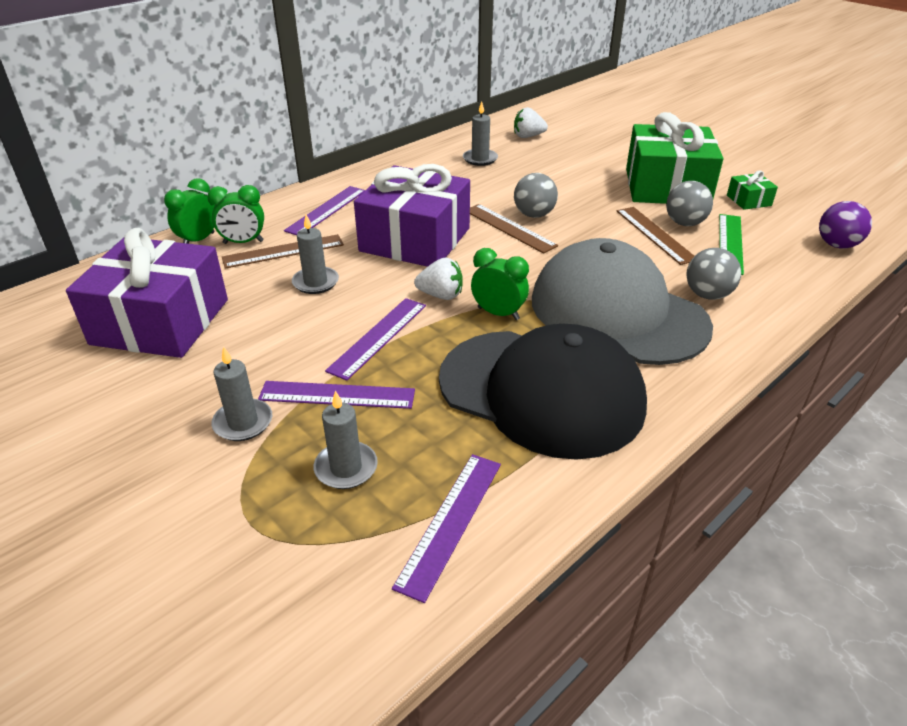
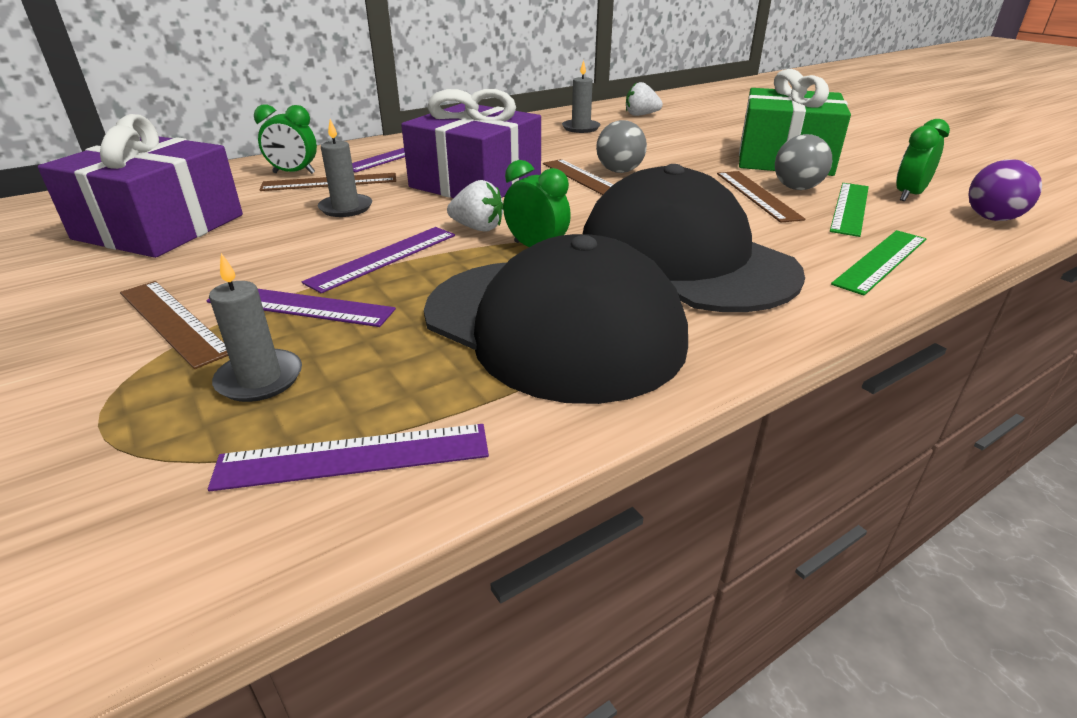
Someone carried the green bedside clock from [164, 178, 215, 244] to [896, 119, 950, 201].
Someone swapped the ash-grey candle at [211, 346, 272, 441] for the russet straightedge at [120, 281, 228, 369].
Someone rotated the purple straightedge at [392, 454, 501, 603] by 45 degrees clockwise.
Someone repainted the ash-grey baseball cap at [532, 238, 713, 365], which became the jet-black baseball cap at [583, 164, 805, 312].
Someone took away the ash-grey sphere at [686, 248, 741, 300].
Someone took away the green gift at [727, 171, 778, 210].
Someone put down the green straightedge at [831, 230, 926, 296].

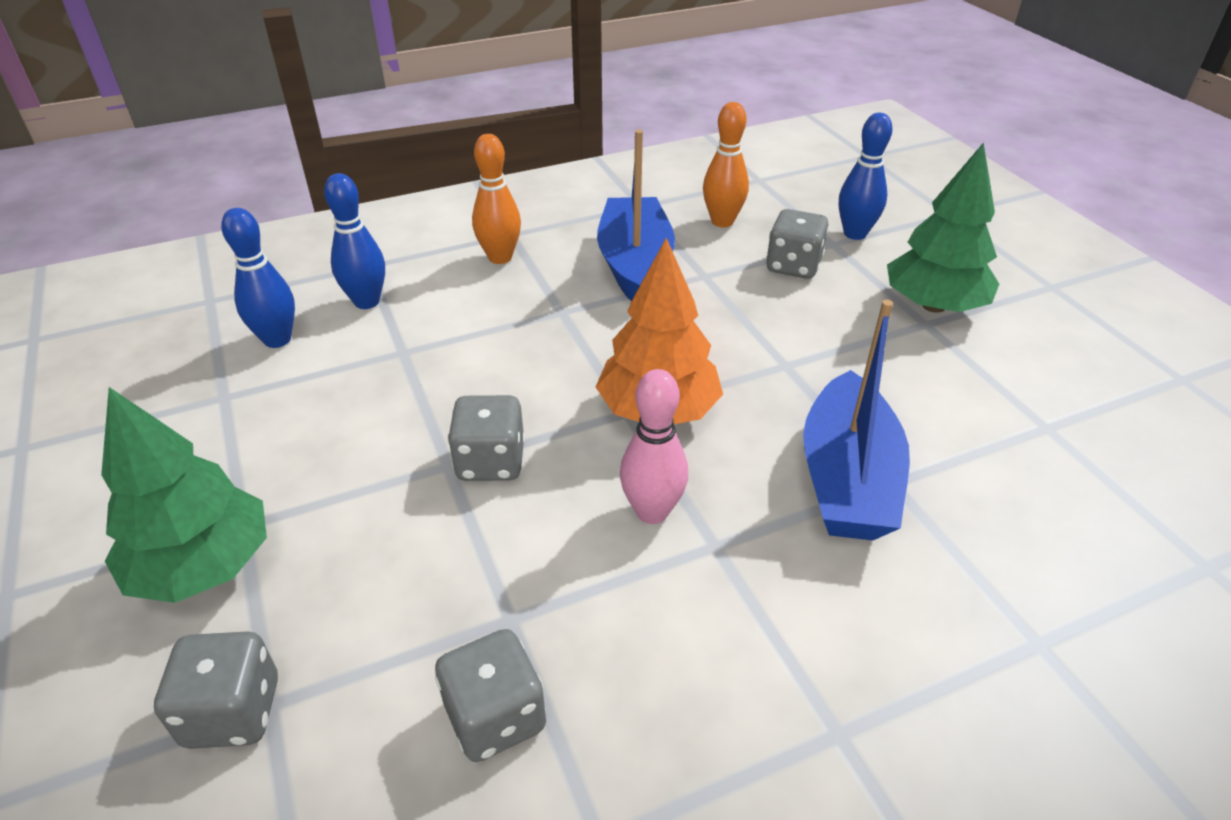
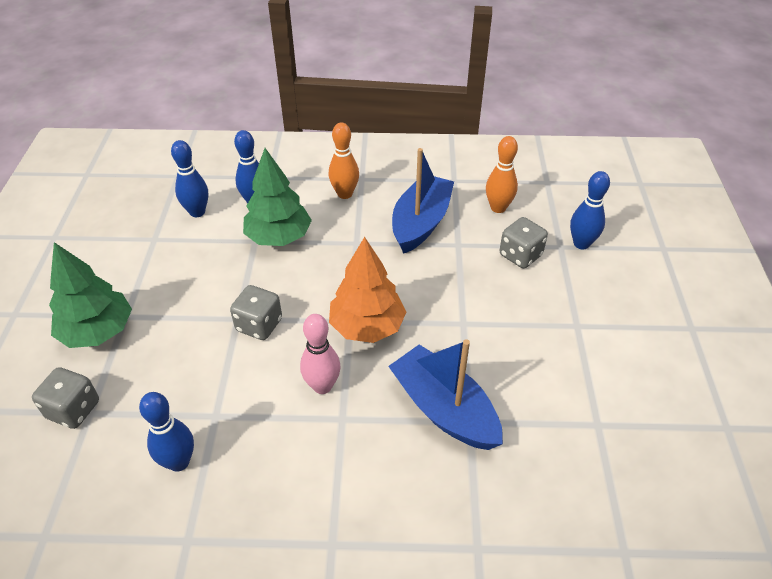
Someone swapped the ash-grey dice at [435, 629, 546, 762] for the blue tenpin at [139, 392, 194, 472].
Someone rotated the blue sailboat at [803, 300, 910, 541] by 105 degrees clockwise.
Someone carried the green toy tree from [887, 142, 999, 313] to [243, 148, 312, 246].

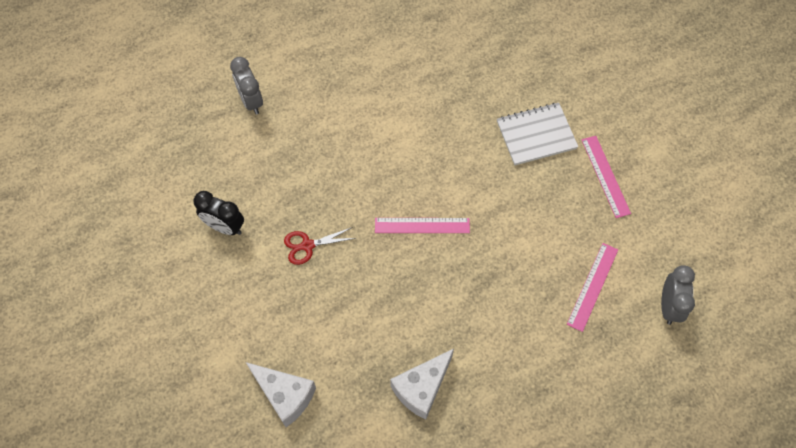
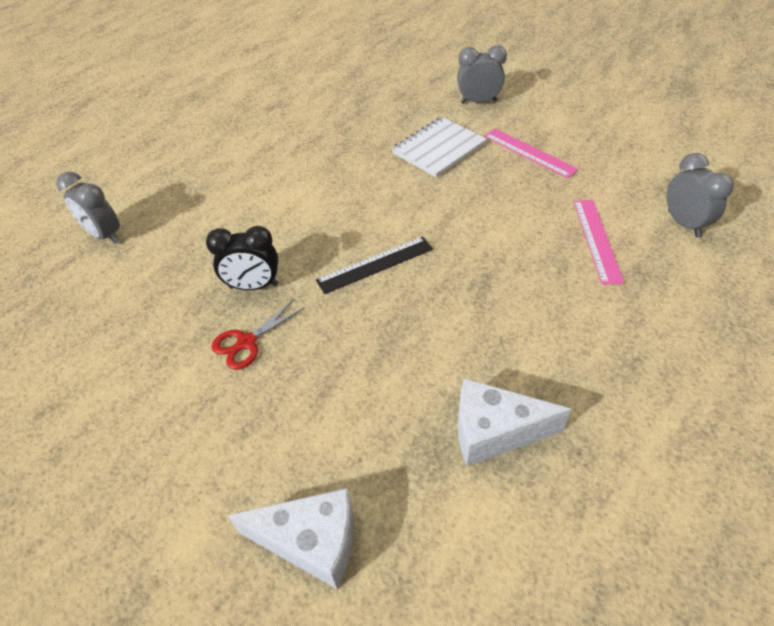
Someone carried the jet-black bedside clock from [193, 191, 244, 235] to [206, 226, 278, 290].
Someone repainted the rose-pink straightedge at [375, 218, 470, 233], which became the jet-black straightedge at [316, 237, 433, 294].
Someone rotated the pure white cheese at [390, 349, 454, 420] by 75 degrees clockwise.
Someone put down the ash-grey bedside clock at [457, 45, 507, 104].

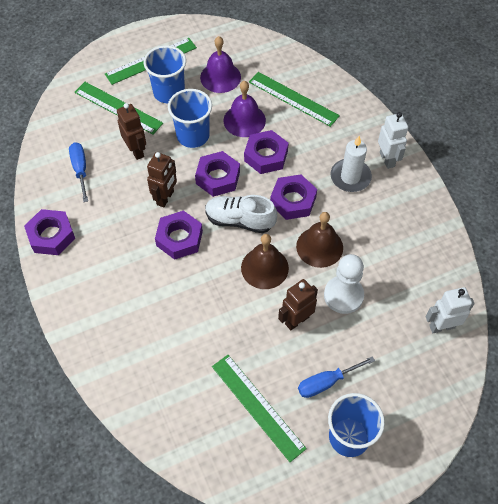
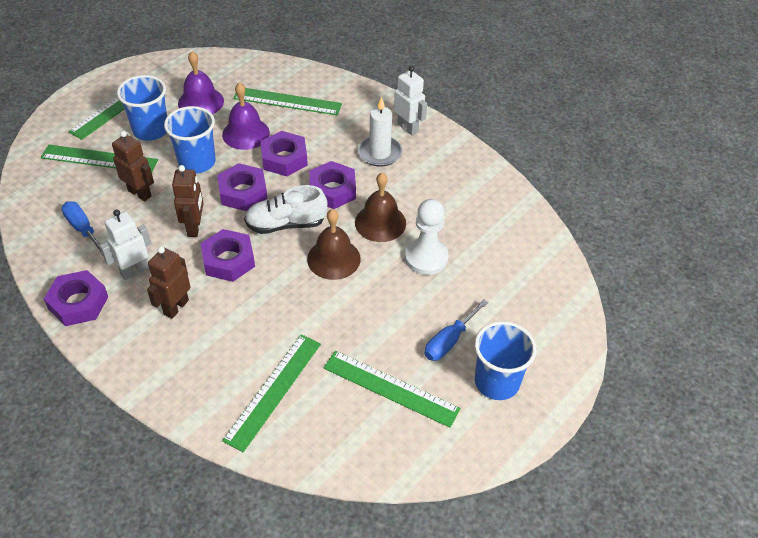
Someone carried the russet robot figure from [278, 279, 318, 330] to [147, 246, 190, 319].
Someone carried the pure white robot figure from [426, 287, 475, 333] to [100, 209, 151, 280].
Someone put down the green straightedge at [222, 334, 321, 452].

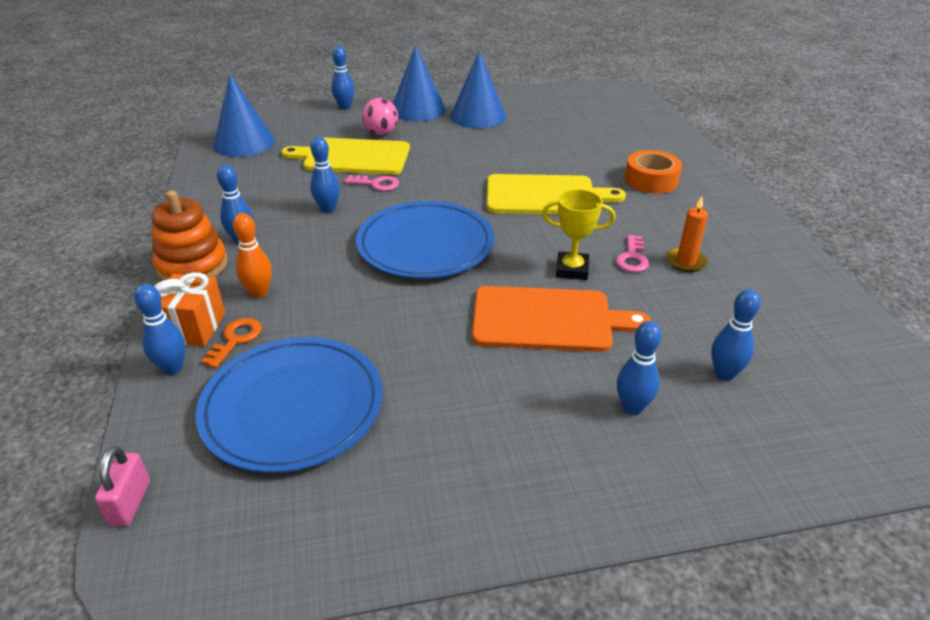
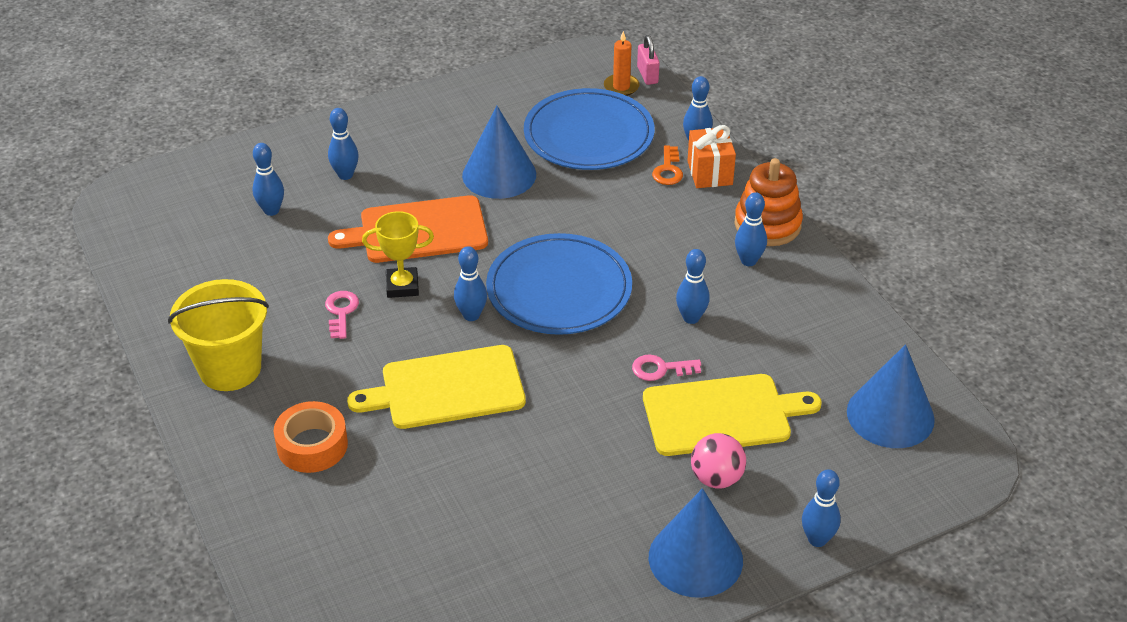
Someone took away the bright orange tenpin at [233, 213, 272, 298].
Someone carried the blue cone shape from [450, 51, 506, 129] to [462, 106, 536, 199].
Someone carried the bright orange candle from [666, 197, 708, 272] to [604, 31, 640, 96].
Someone put down the yellow sand bucket at [168, 279, 269, 391].
Someone put down the blue tenpin at [454, 246, 487, 321].

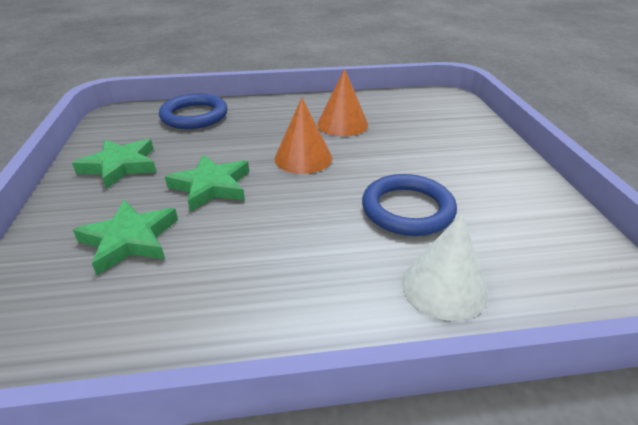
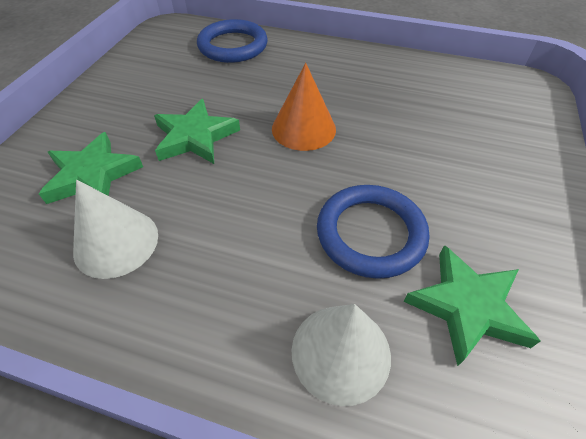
Someone carried the green five-pointed star from [72, 139, 156, 189] to [403, 245, 540, 366].
Someone took away the bright orange cone shape at [317, 69, 368, 136].
Someone put down the pure white cone shape at [73, 180, 158, 279].

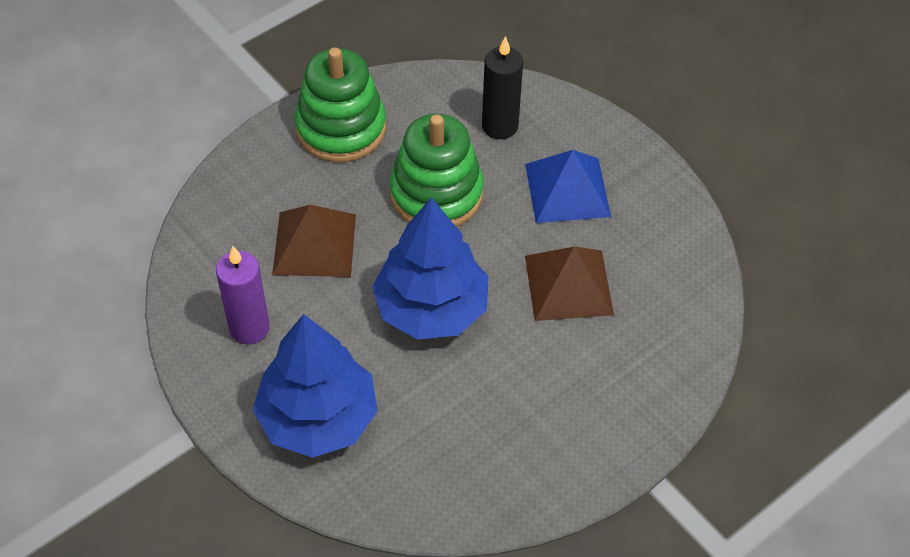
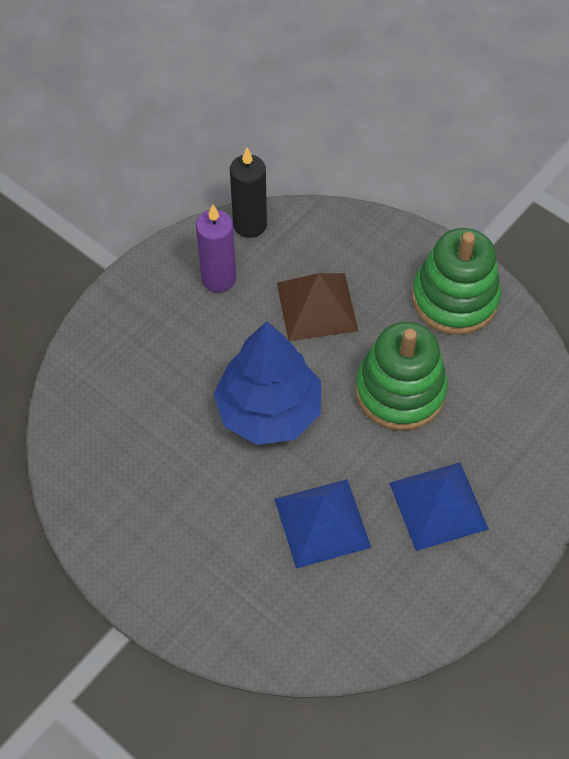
Someone took away the blue toy tree at [253, 314, 378, 458].
Someone carried the jet-black candle from [482, 36, 523, 139] to [230, 148, 267, 238].
Someone repainted the russet solid pyramid at [525, 246, 614, 321], which became the blue solid pyramid at [274, 479, 371, 569].

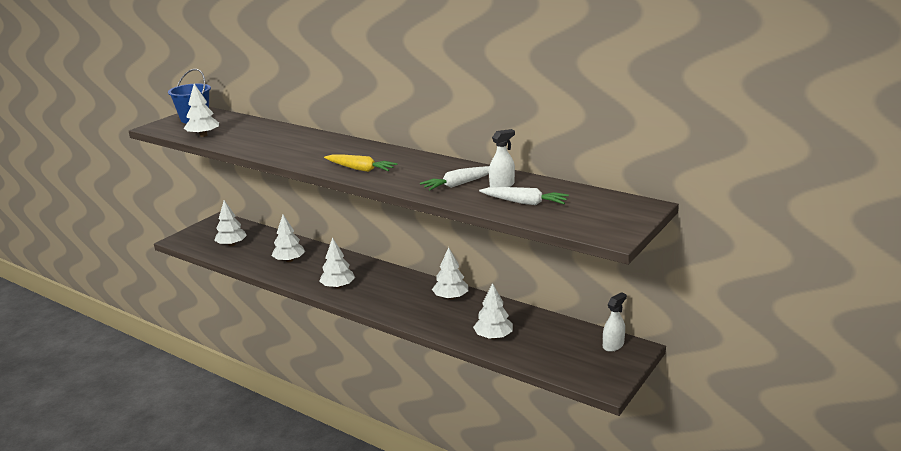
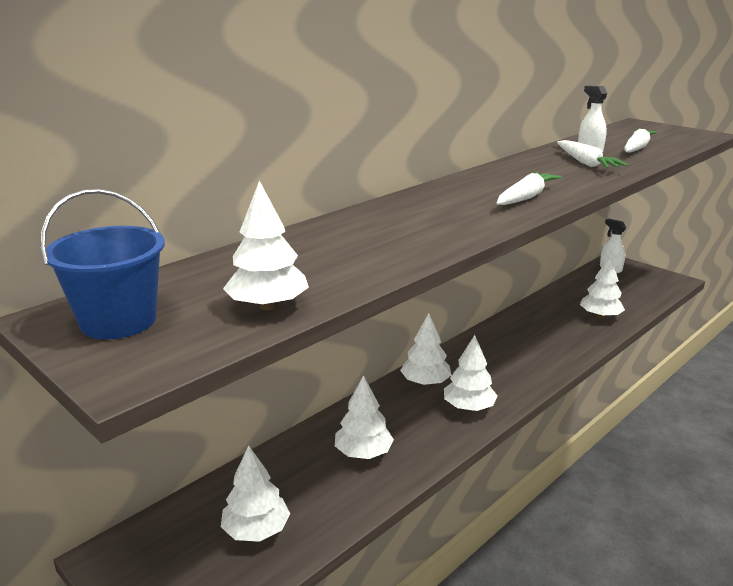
Someone repainted the yellow toy carrot at [324, 155, 397, 172], which became the pure white toy carrot at [497, 172, 561, 205].
Someone carried the pure white toy tree from [432, 247, 468, 300] to [400, 313, 451, 386].

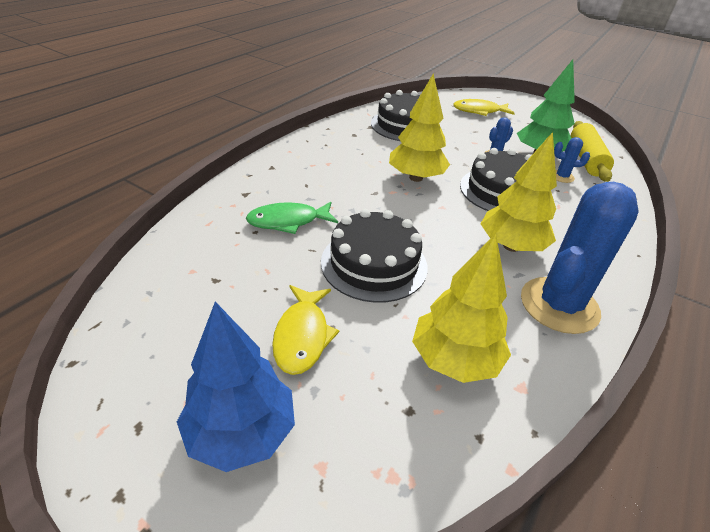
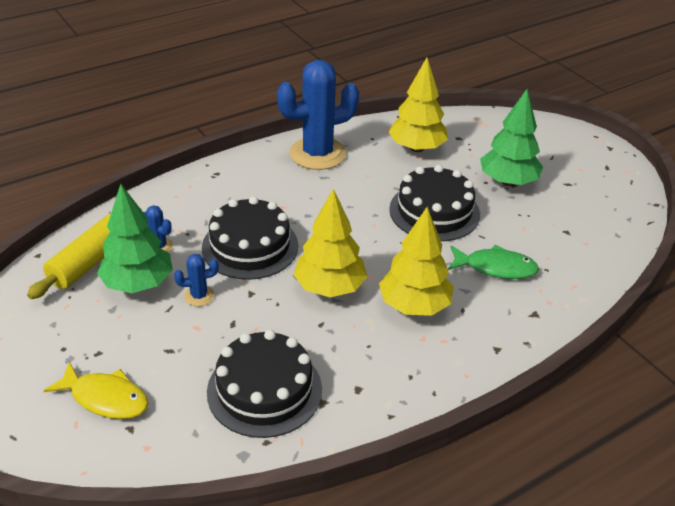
Someone took away the blue toy tree at [177, 302, 295, 472].
Someone swapped the yellow fish at [272, 285, 339, 375] for the green toy tree at [480, 89, 543, 186].
Someone carried the yellow toy tree from [481, 132, 557, 252] to [379, 207, 454, 316].

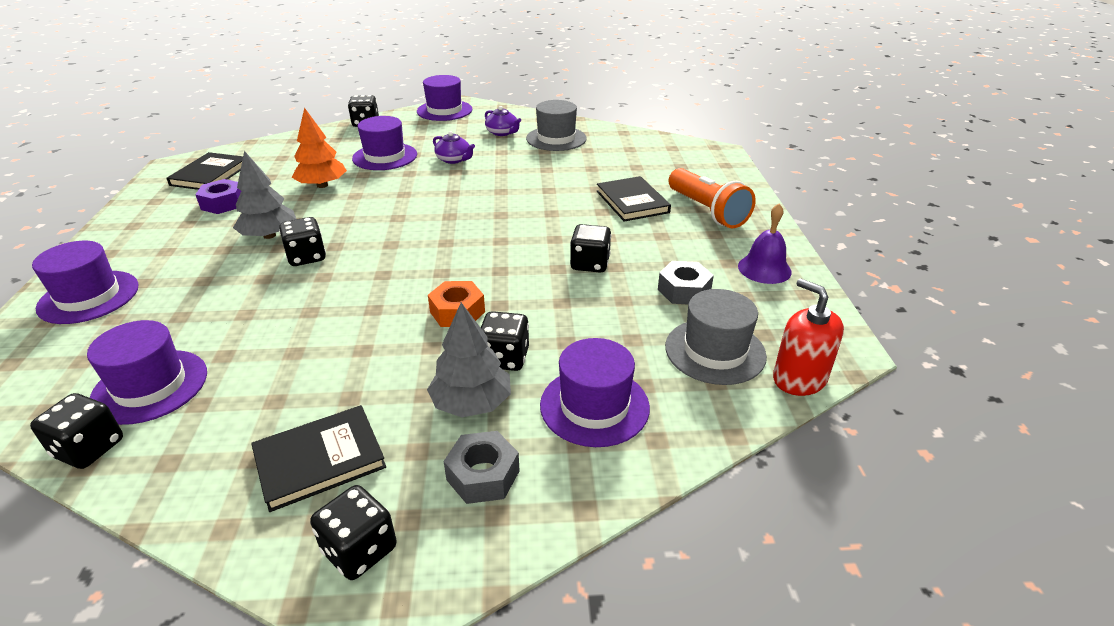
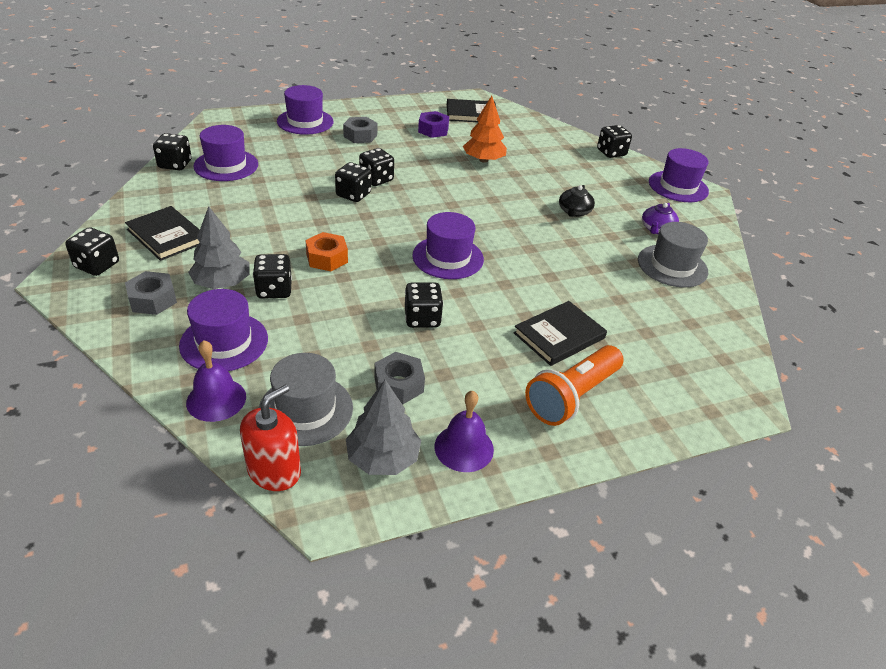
Someone carried the ash-grey toy tree from [233, 151, 296, 239] to [346, 379, 421, 475].
Someone carried the purple hat from [352, 116, 417, 170] to [412, 212, 484, 279].
Someone repainted the purple china teapot at [433, 131, 475, 164], which became the jet-black china teapot at [559, 185, 595, 217].
Someone put down the purple school bell at [186, 340, 246, 422].
Someone put down the jet-black dice at [335, 162, 371, 202].
Someone put down the ash-grey hex nut at [343, 117, 377, 143].

